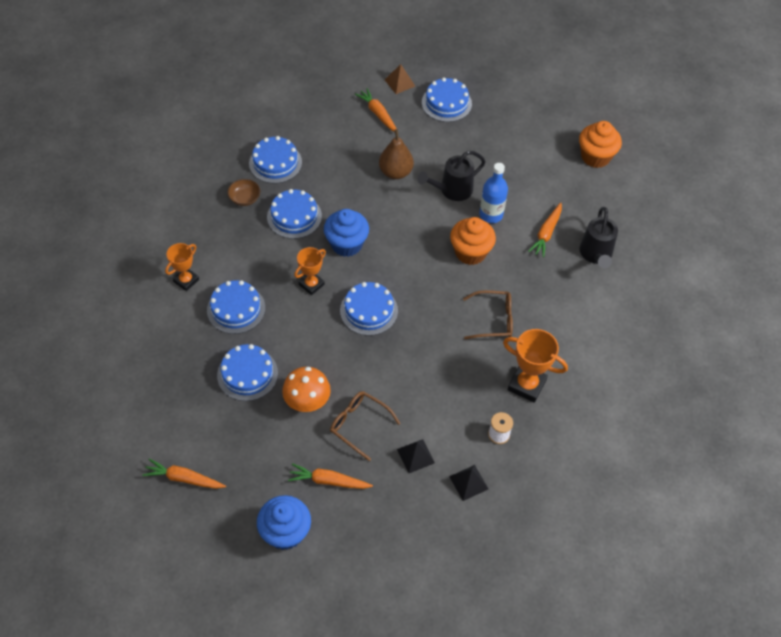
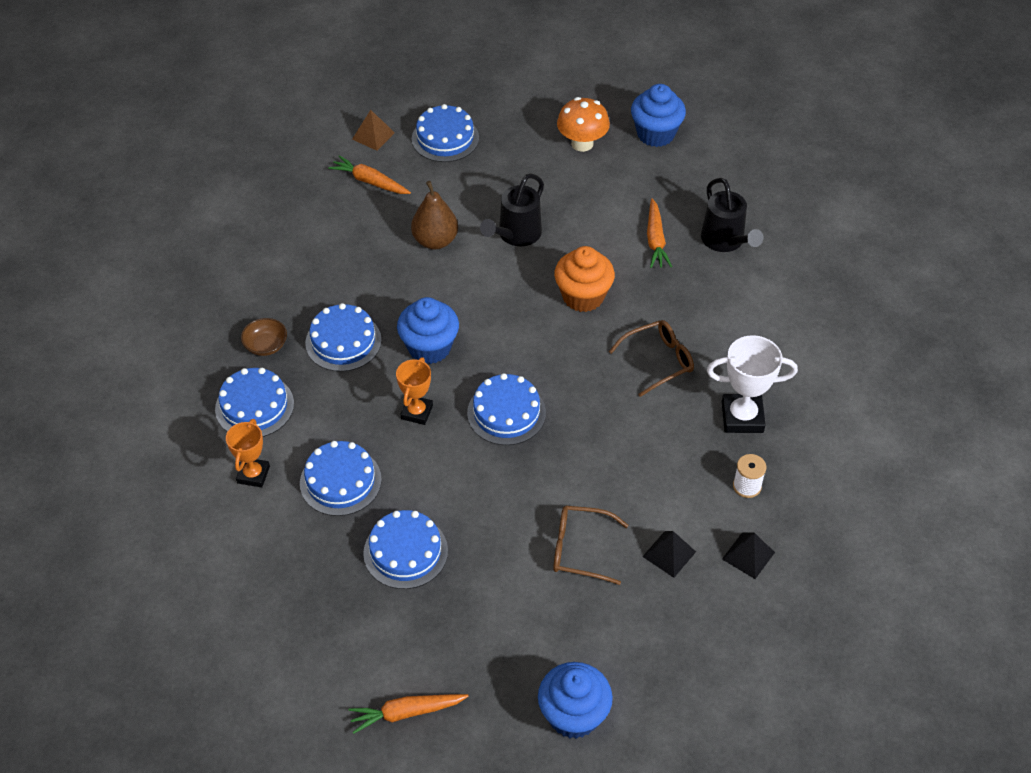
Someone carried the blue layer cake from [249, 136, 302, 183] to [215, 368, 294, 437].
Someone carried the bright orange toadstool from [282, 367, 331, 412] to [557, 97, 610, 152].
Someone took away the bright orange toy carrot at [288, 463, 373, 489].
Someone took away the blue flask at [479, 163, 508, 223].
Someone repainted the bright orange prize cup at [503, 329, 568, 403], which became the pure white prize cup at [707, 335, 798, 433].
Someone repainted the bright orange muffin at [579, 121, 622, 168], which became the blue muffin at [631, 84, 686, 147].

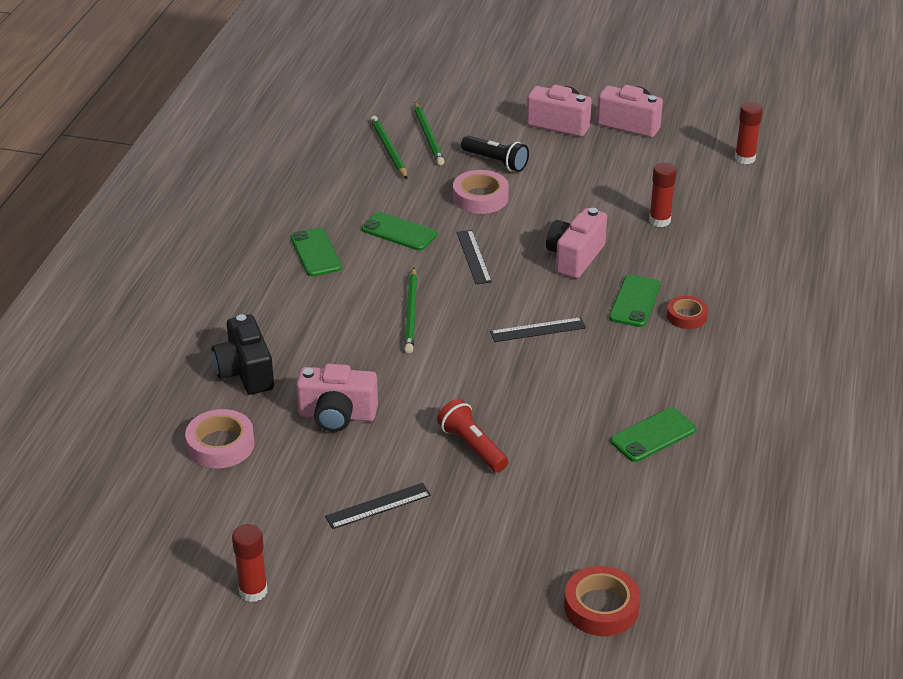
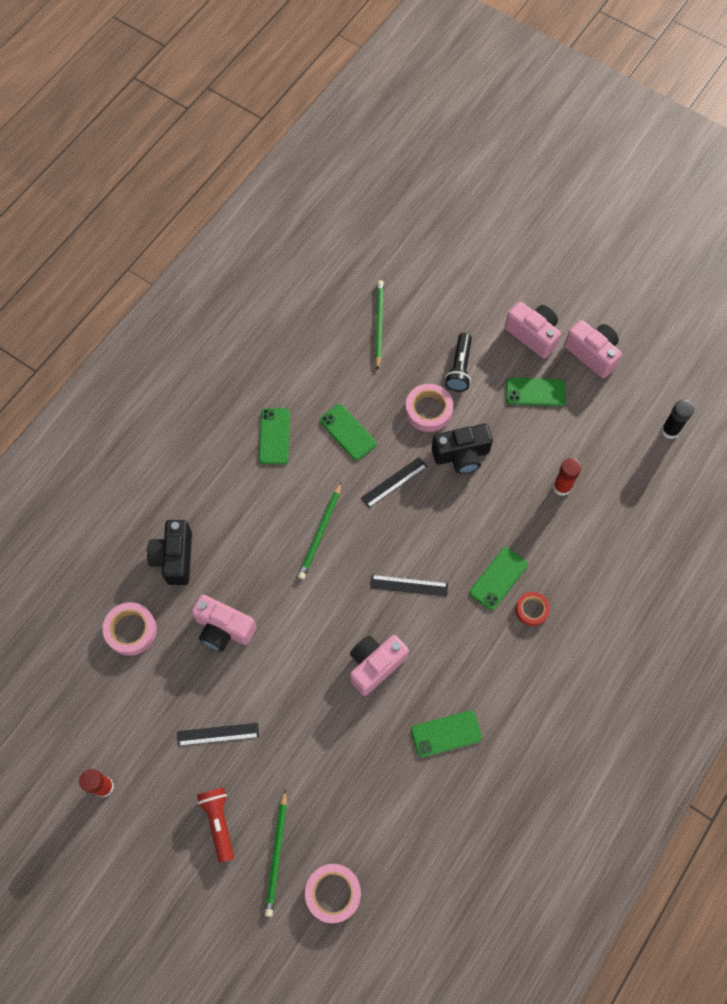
Someone carried the green lead pencil from [414, 102, 445, 165] to [264, 790, 287, 917].
Someone carried the crimson flashlight from [437, 399, 509, 473] to [197, 787, 234, 863].
Someone rotated the jet-black straightedge at [456, 230, 492, 284] by 45 degrees clockwise.
Someone rotated the jet-black flashlight at [461, 136, 529, 172] by 45 degrees clockwise.
Someone carried the rose-pink compact camera from [546, 208, 607, 279] to [350, 635, 409, 696].
Someone repainted the crimson tape at [564, 566, 641, 636], which became the rose-pink tape at [305, 864, 361, 923].
Someone repainted the crimson glue stick at [735, 102, 763, 164], which became the jet-black glue stick at [661, 400, 694, 439].
Someone put down the jet-black compact camera at [432, 424, 493, 474].
Someone put down the green smartphone at [506, 377, 566, 406].

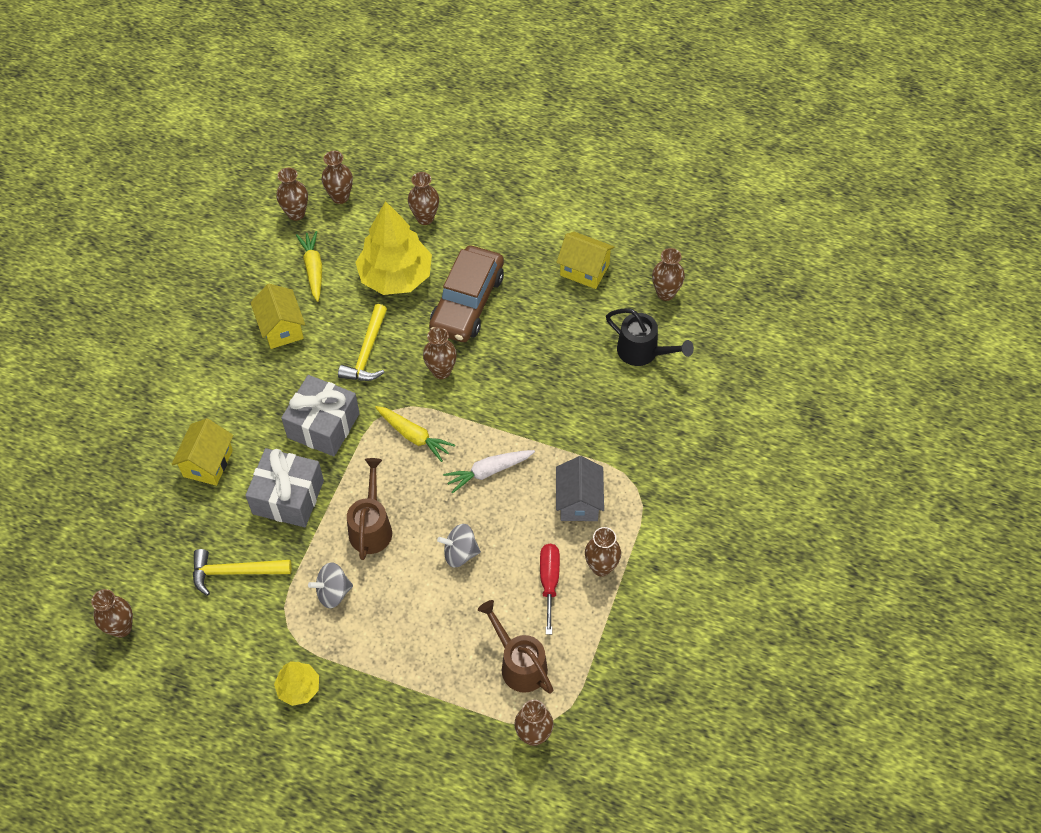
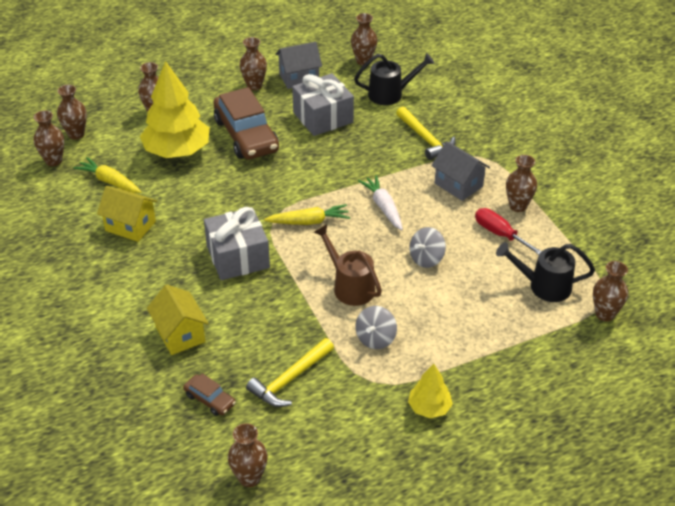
Someone carried the ash-grey gift from [245, 448, 324, 527] to [292, 73, 354, 136].
Someone carried the yellow carpenter's hammer from [338, 304, 387, 381] to [396, 106, 456, 160].
Someone carried the russet vase from [423, 327, 457, 379] to [239, 37, 267, 90].
Someone rotated the pure white toy carrot at [443, 450, 535, 494] by 135 degrees clockwise.
Someone repainted the russet watering pot at [478, 600, 553, 694], which became the jet-black watering pot at [496, 242, 595, 302].
Someone repainted the yellow cottage at [556, 232, 615, 289], which became the ash-grey cottage at [276, 42, 322, 89].
Someone put down the russet automobile at [183, 374, 236, 416].

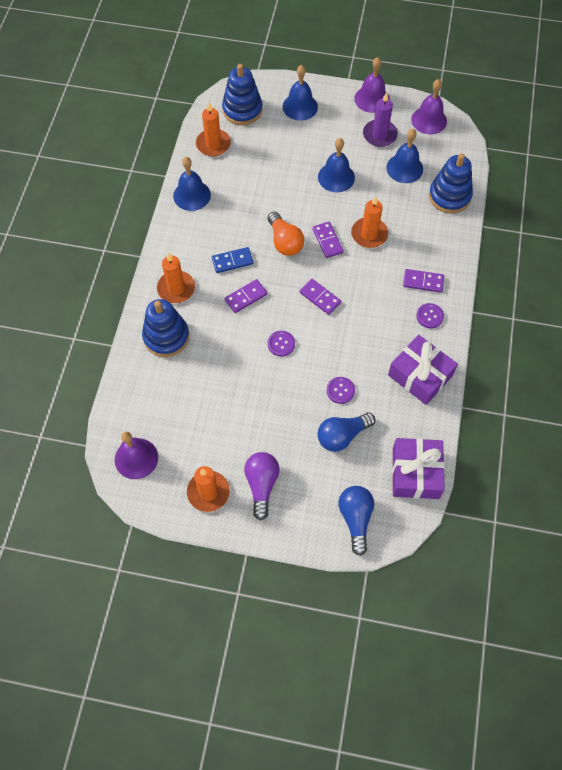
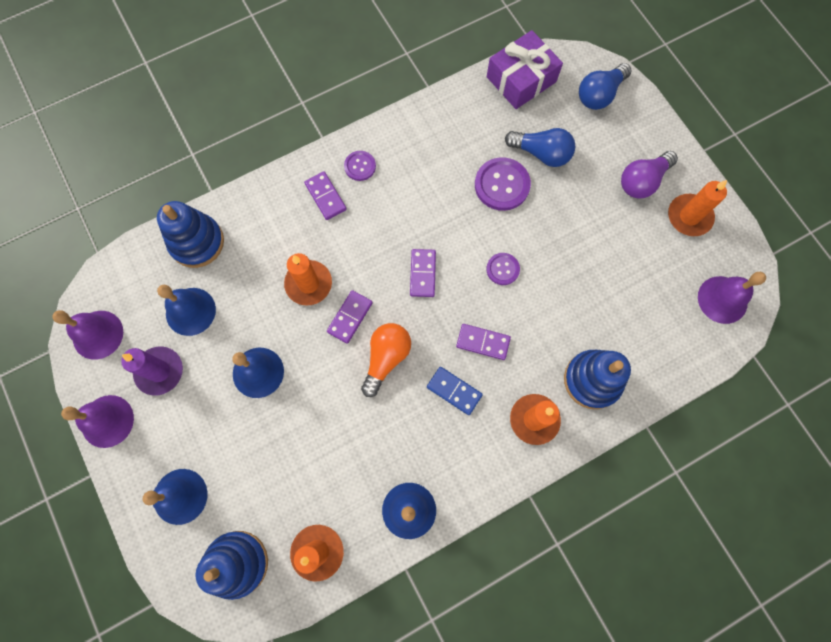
Someone scaled the purple button at [327, 377, 355, 404] by 1.73.
Someone took away the purple gift at [388, 335, 458, 405].

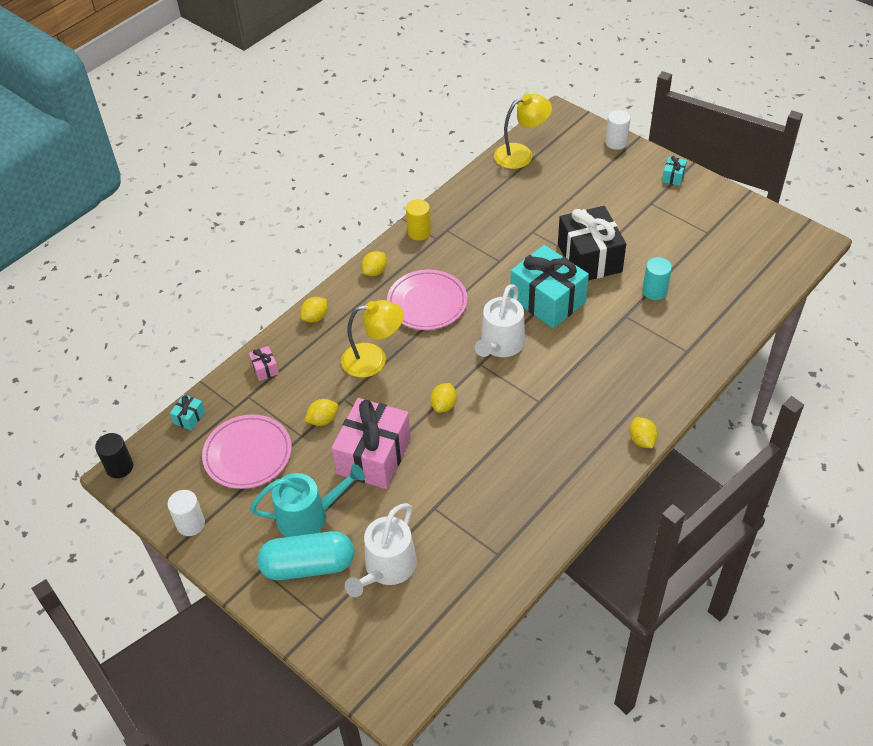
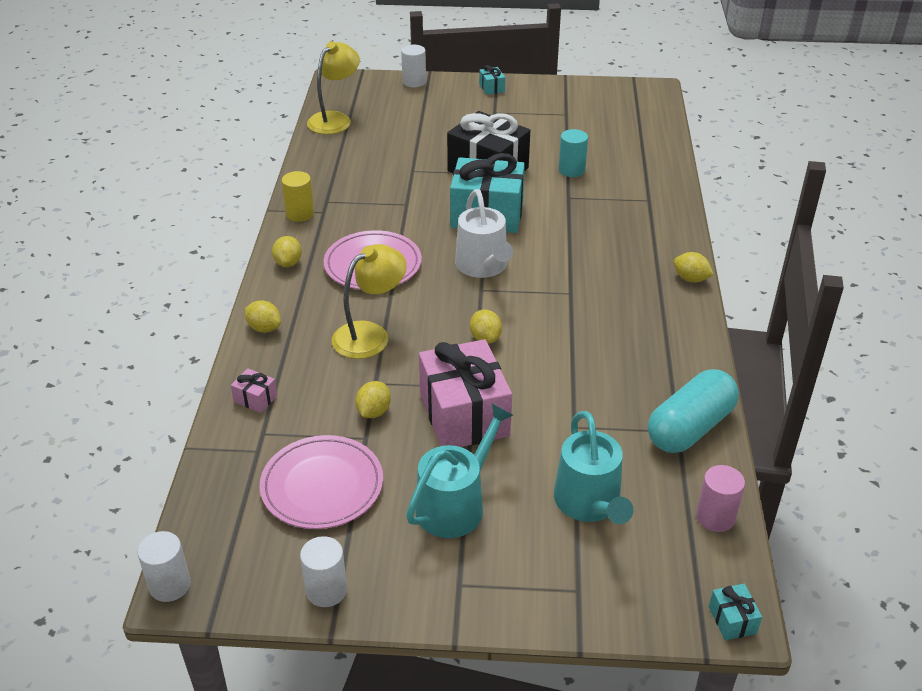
Someone repainted the jet-black solid cylinder at [95, 433, 133, 478], which became the pure white solid cylinder at [137, 531, 191, 602].
Someone carried the aqua gift from [170, 394, 205, 431] to [709, 584, 762, 640].
Someone carried the aqua capsule from [257, 531, 354, 580] to [648, 369, 739, 453].
Someone rotated the yellow citrus fruit at [300, 297, 327, 323] by 60 degrees counterclockwise.
Someone repainted the pure white watering pot at [345, 503, 417, 597], which became the aqua watering pot at [554, 411, 633, 524].
Someone put down the rose-pink solid cylinder at [696, 465, 745, 532].

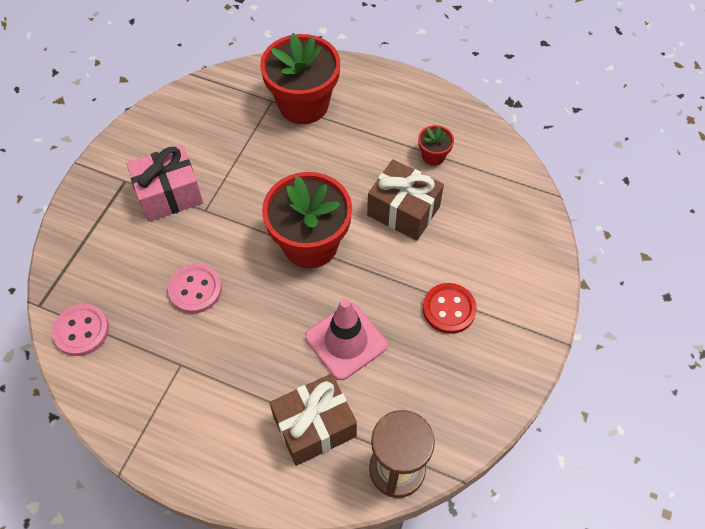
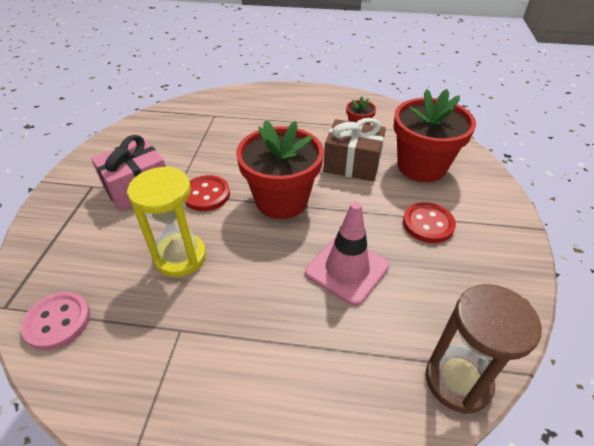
Someone swapped the rose-pink button at [168, 264, 222, 314] for the yellow hourglass at [127, 166, 206, 277].
Someone carried the crimson plant pot from [260, 33, 340, 124] to [393, 89, 476, 182].
Someone took away the russet gift at [270, 374, 357, 466].
Someone put down the crimson button at [186, 175, 230, 211].

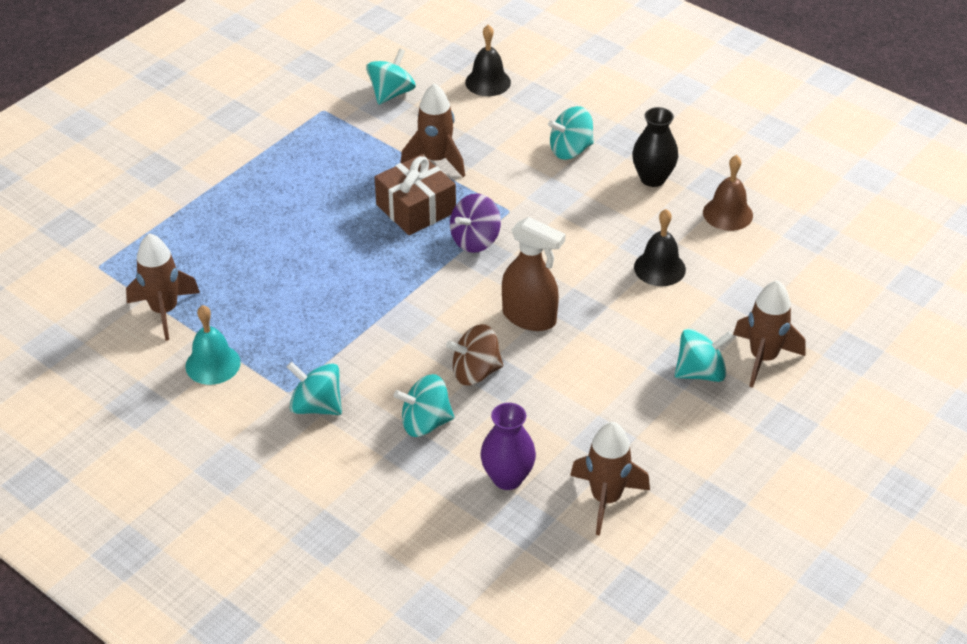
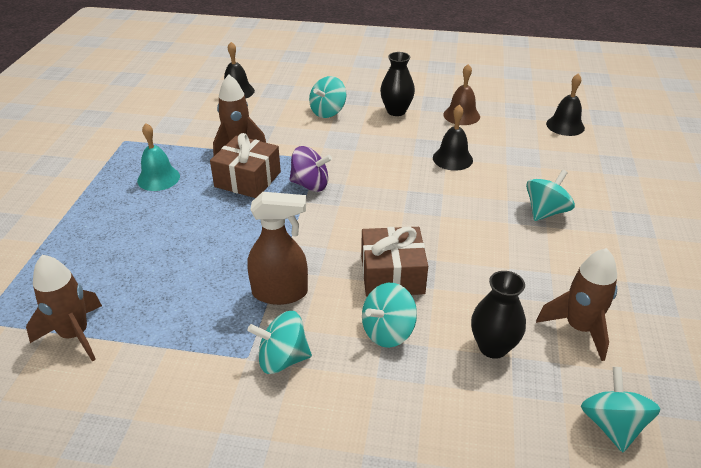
Someone carried the aqua school bell from [185, 305, 241, 385] to [137, 123, 180, 191].
Someone carried the aqua whirligig from [366, 48, 416, 105] to [581, 367, 661, 452].
Someone swapped the russet whirligig at [446, 324, 503, 386] for the russet gift at [361, 227, 428, 297].
Someone rotated the purple whirligig at [450, 193, 501, 253] by 90 degrees counterclockwise.
Someone repainted the purple vase at [480, 403, 536, 490], which became the jet-black vase at [471, 271, 526, 359].
Someone carried the russet sprayer from [502, 217, 566, 331] to [247, 192, 308, 305].
Someone took away the russet toy rocket at [733, 280, 806, 388].
Someone put down the jet-black school bell at [546, 74, 585, 136].

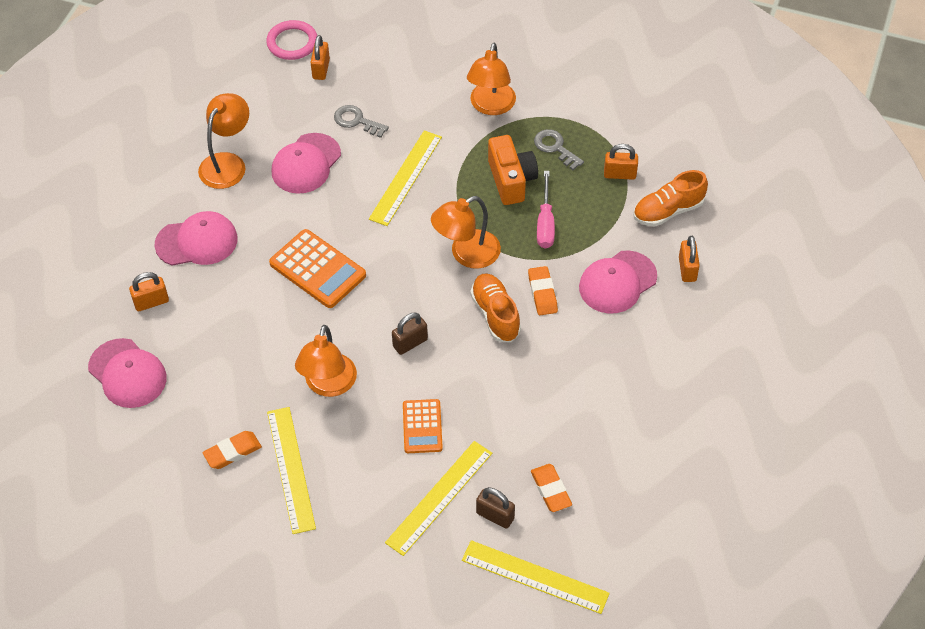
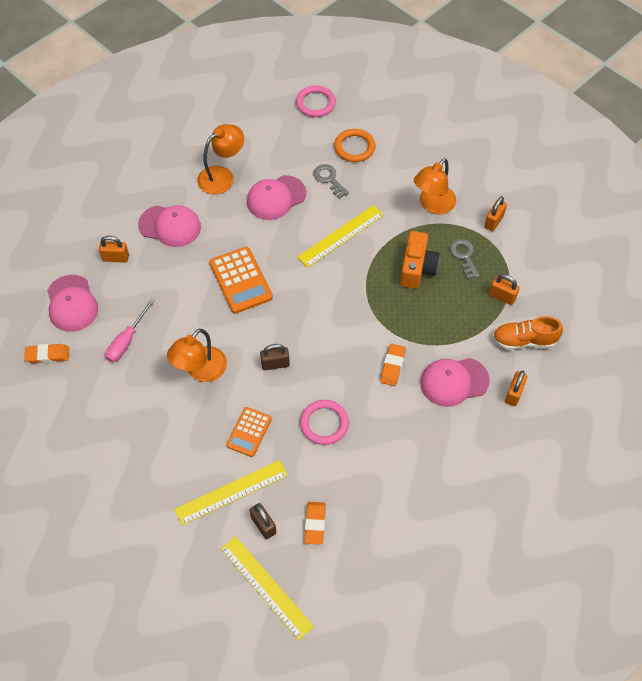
Someone carried the bright orange pencil eraser from [203, 431, 262, 469] to [24, 344, 69, 363].
Someone took away the yellow straightedge at [267, 407, 316, 534].
Someone carried the bright orange small lock from [310, 35, 330, 80] to [484, 196, 507, 231].
Someone took away the bright orange lamp at [431, 196, 501, 269].
Someone took away the bright orange shoe at [470, 273, 521, 342].
Someone carried the rose-pink hand screwdriver from [537, 171, 555, 249] to [105, 299, 155, 362].
Someone put down the rose-pink torus at [300, 400, 349, 445].
Someone put down the bright orange torus at [334, 129, 376, 162].

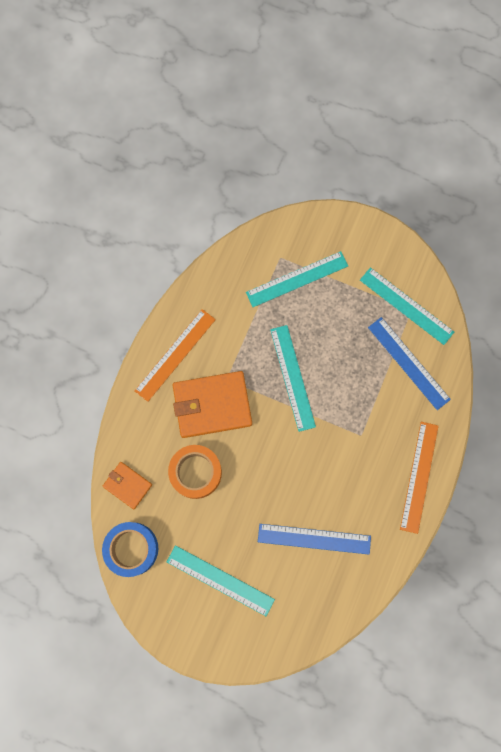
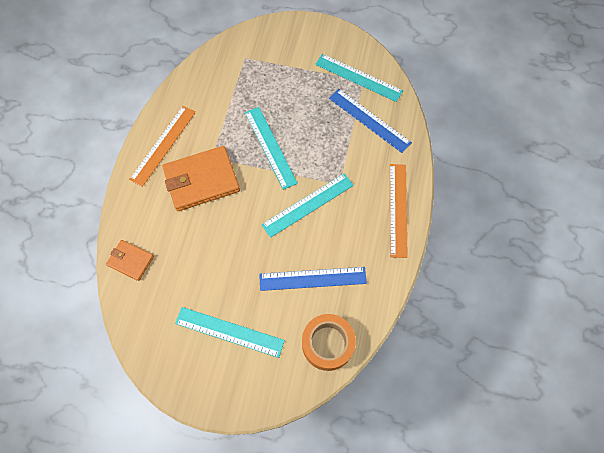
Someone took away the blue tape at [102, 522, 158, 577].
Someone carried the bright orange tape from [168, 445, 222, 499] to [302, 314, 356, 371].
Someone carried the aqua straightedge from [246, 251, 348, 307] to [261, 173, 354, 238].

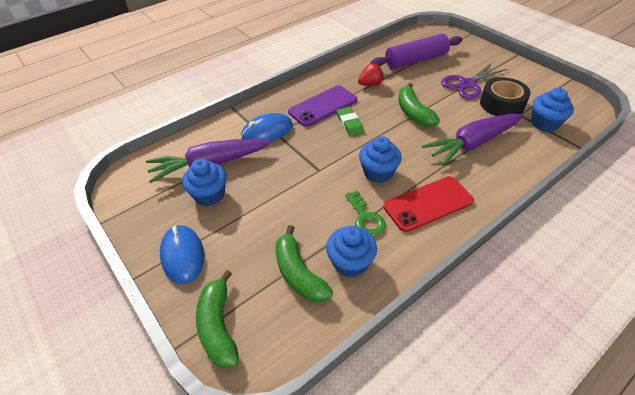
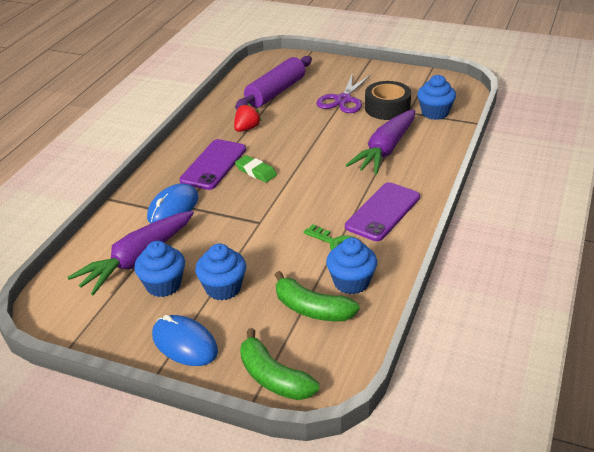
Someone carried the blue muffin from [359, 136, 402, 183] to [195, 244, 246, 300].
Someone repainted the crimson smartphone at [383, 176, 474, 232], which became the purple smartphone at [345, 182, 420, 241].
Someone took away the green banana at [398, 83, 440, 127].

